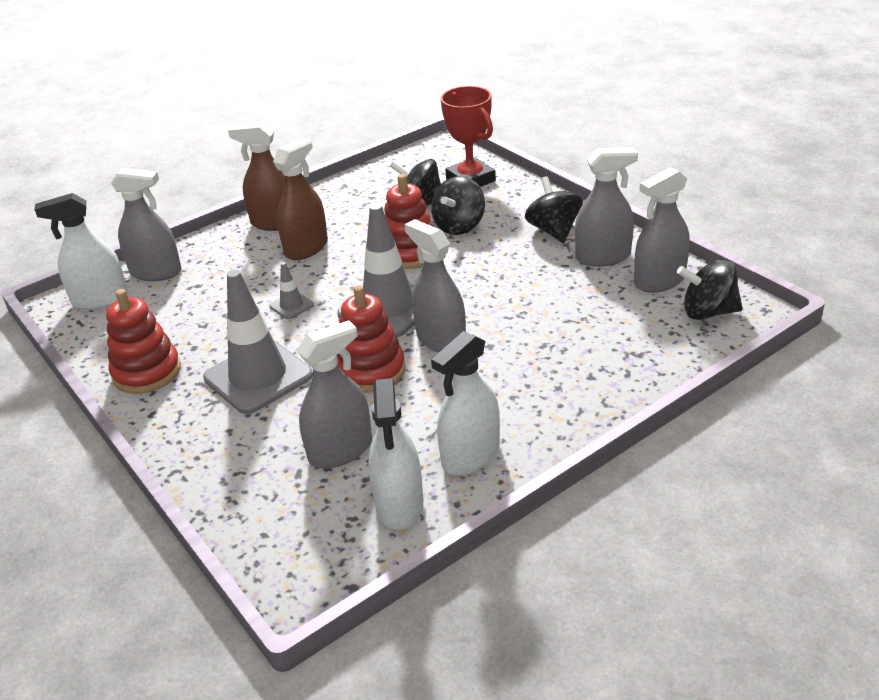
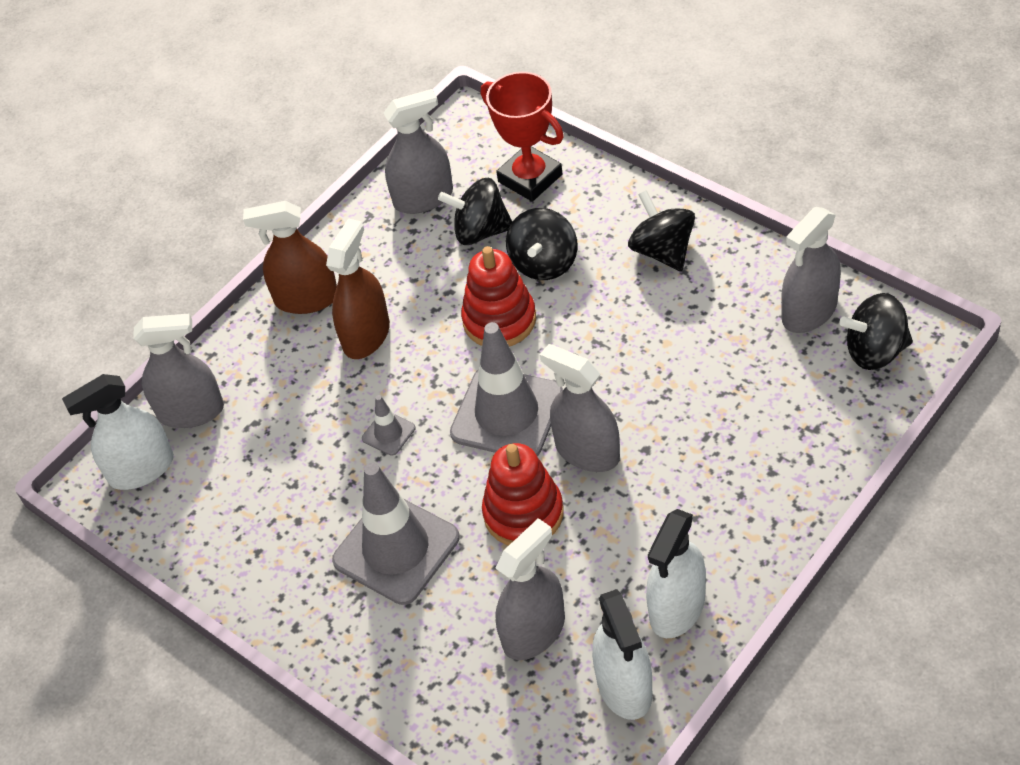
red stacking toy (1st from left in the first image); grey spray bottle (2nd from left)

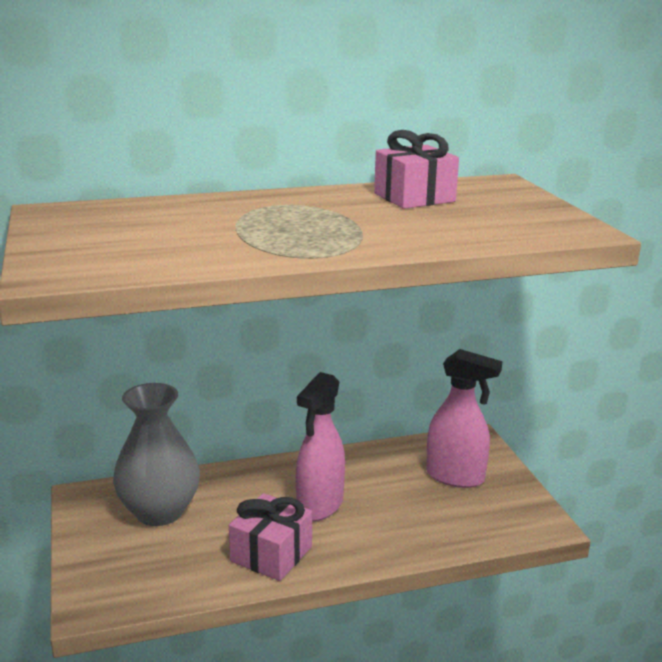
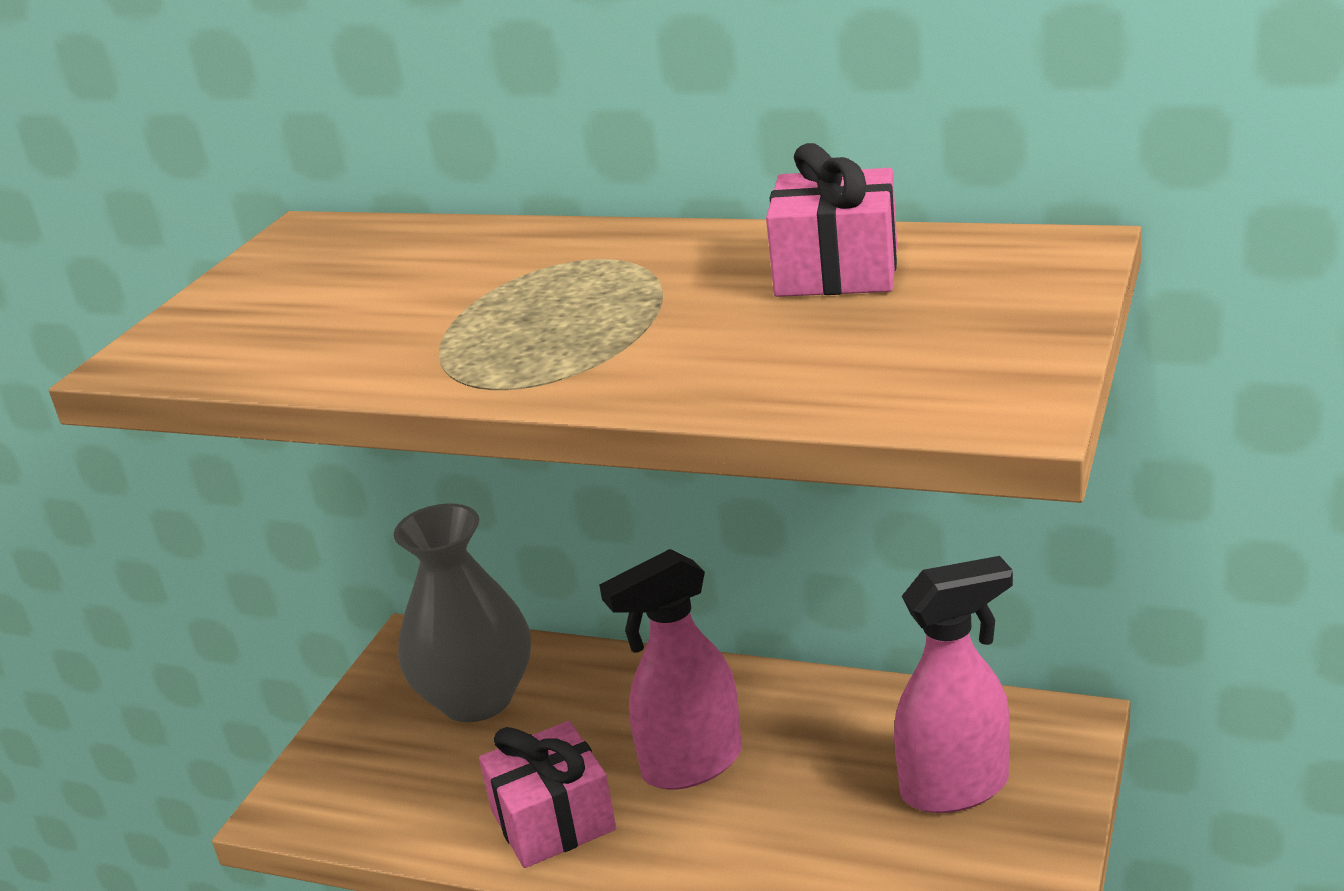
pink spray bottle (2nd from left)

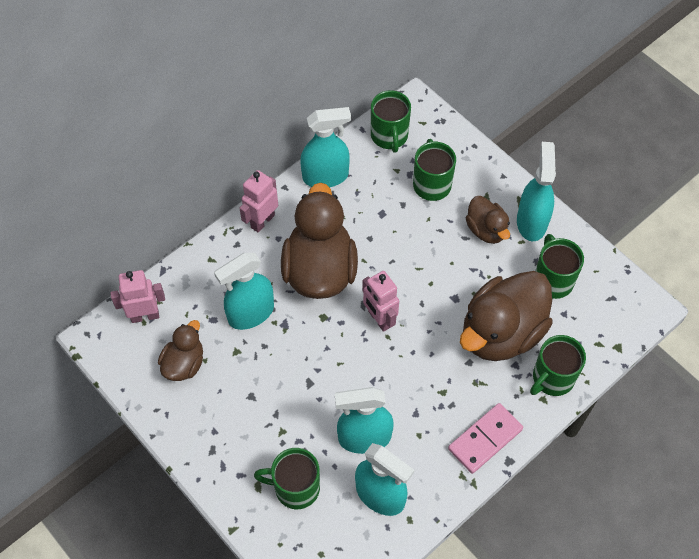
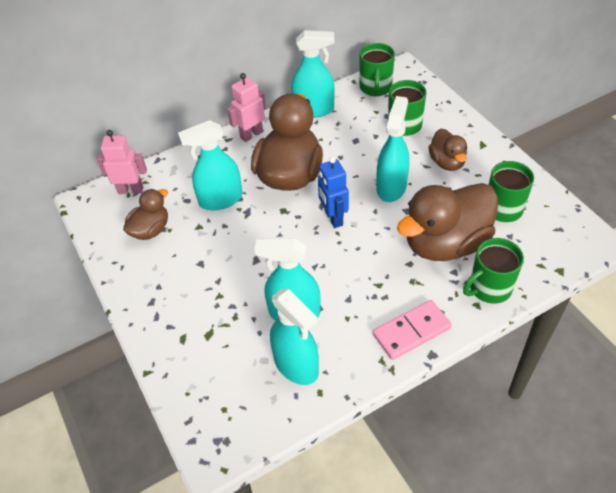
green mug (1st from left in the first image); turquoise spray bottle (5th from left); blue robot

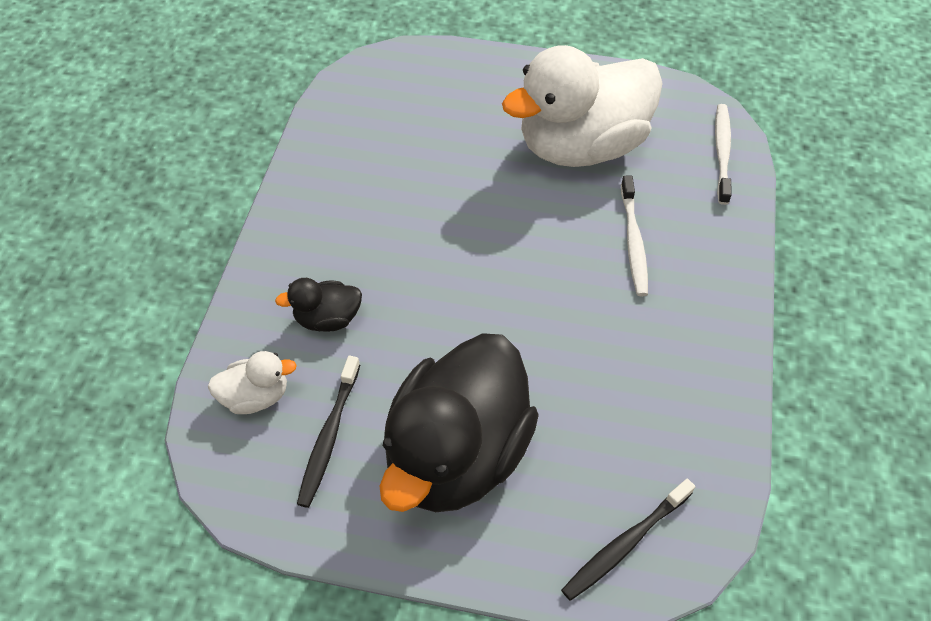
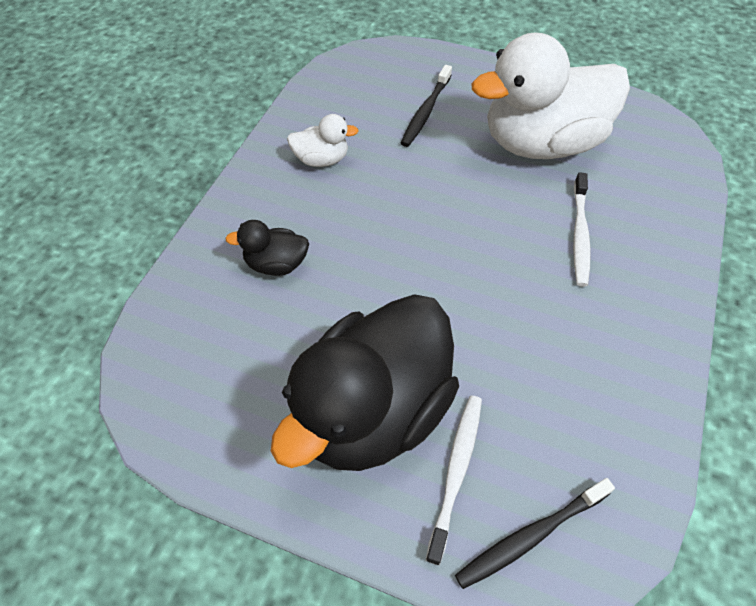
white duck (1st from left); black toothbrush (1st from left); white toothbrush (1st from left)

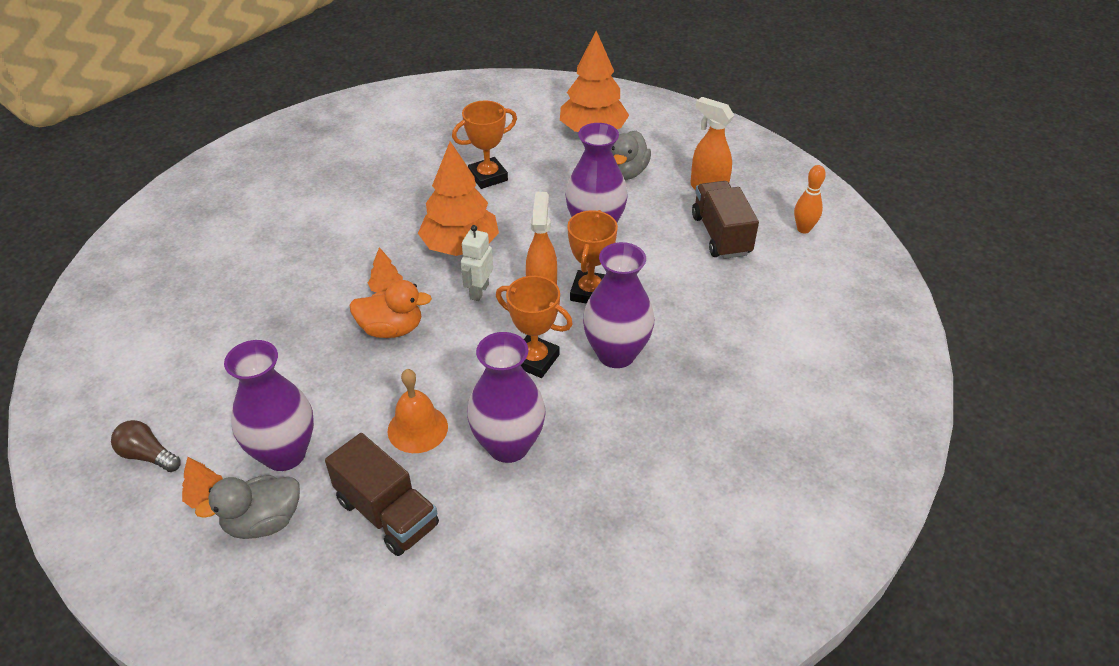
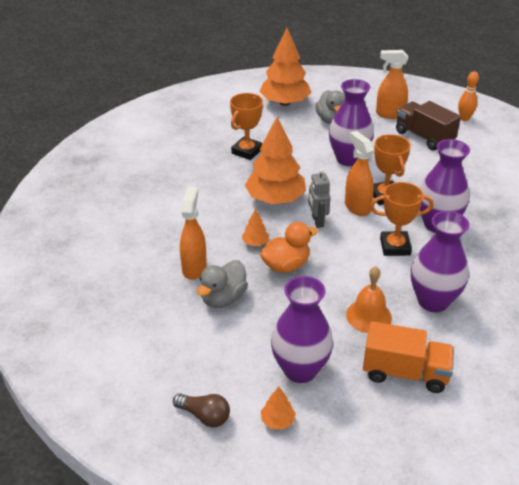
orange spray bottle (1st from left); grey duck (1st from left); orange truck; grey robot; brown light bulb

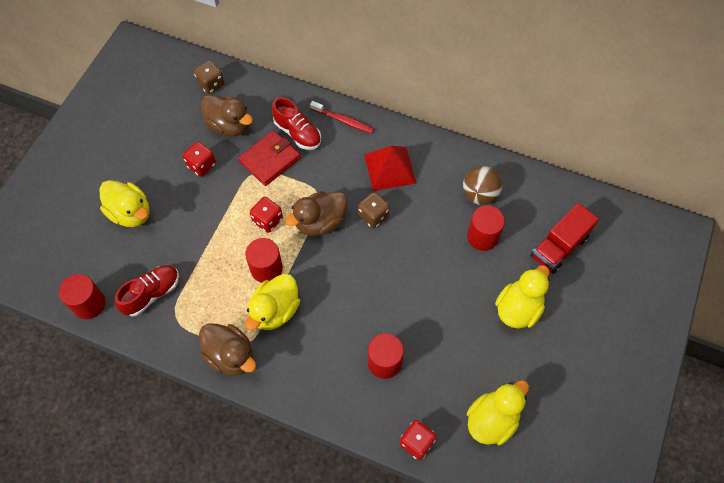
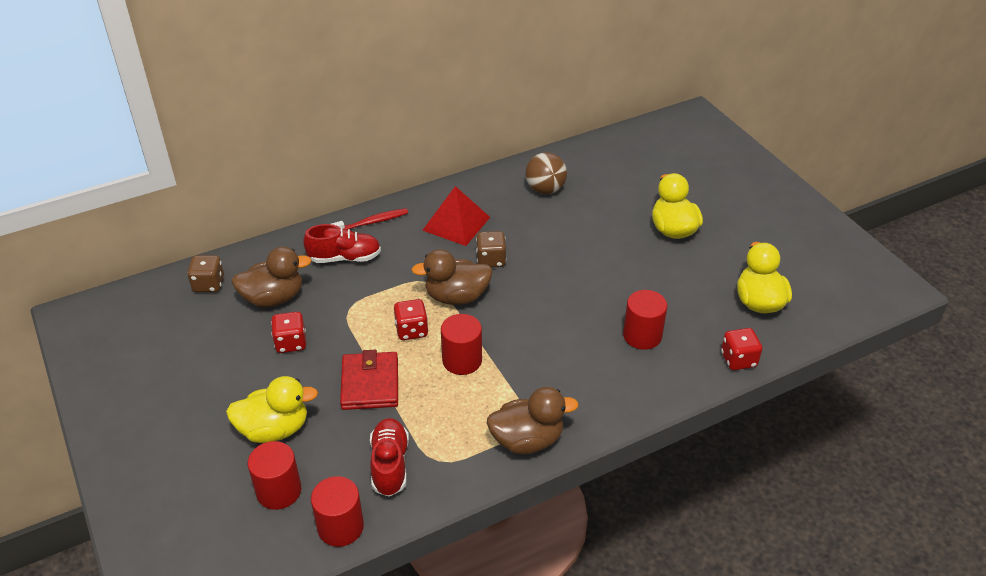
yellow duck (2nd from left in the first image); red truck; red wallet; red cylinder (1st from left); brown duck (2nd from left)

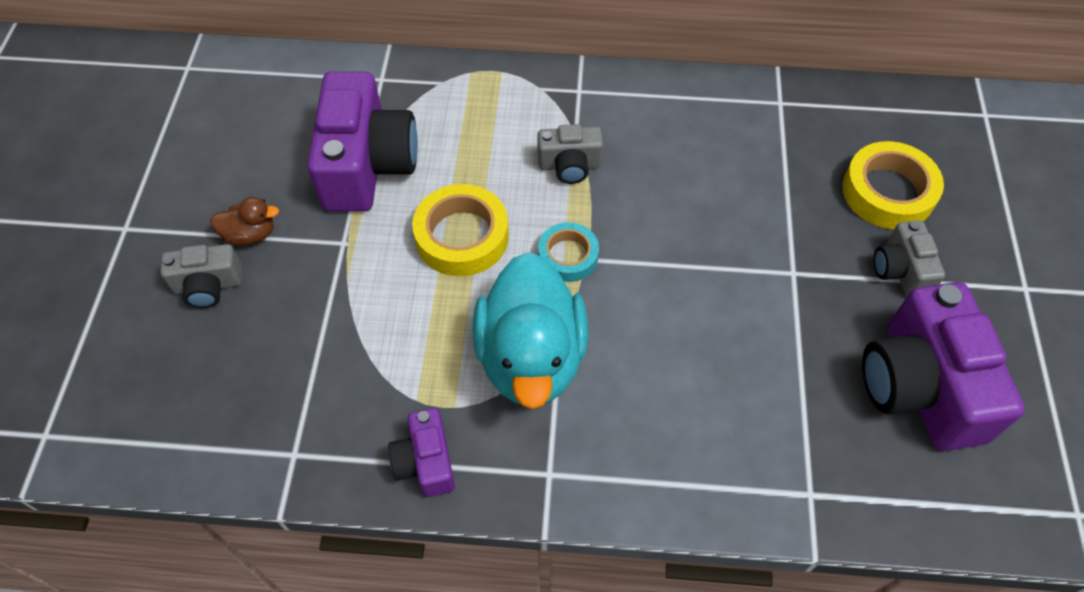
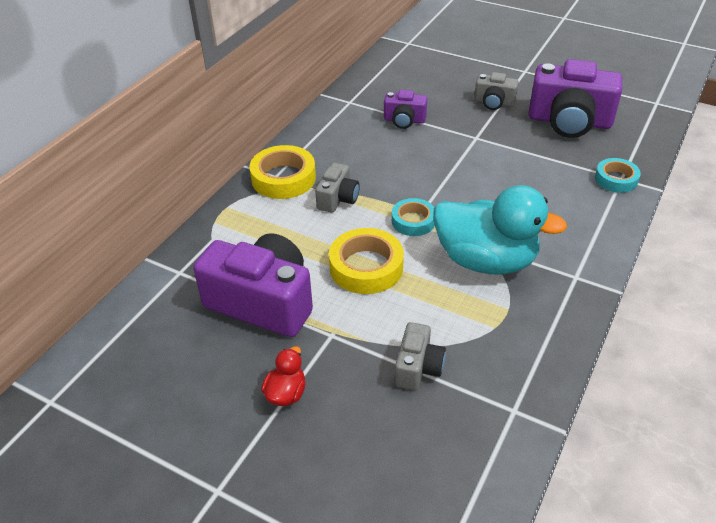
turquoise tape (2nd from left); grey camera (2nd from left); purple camera (2nd from left); yellow tape (1st from left); red duck

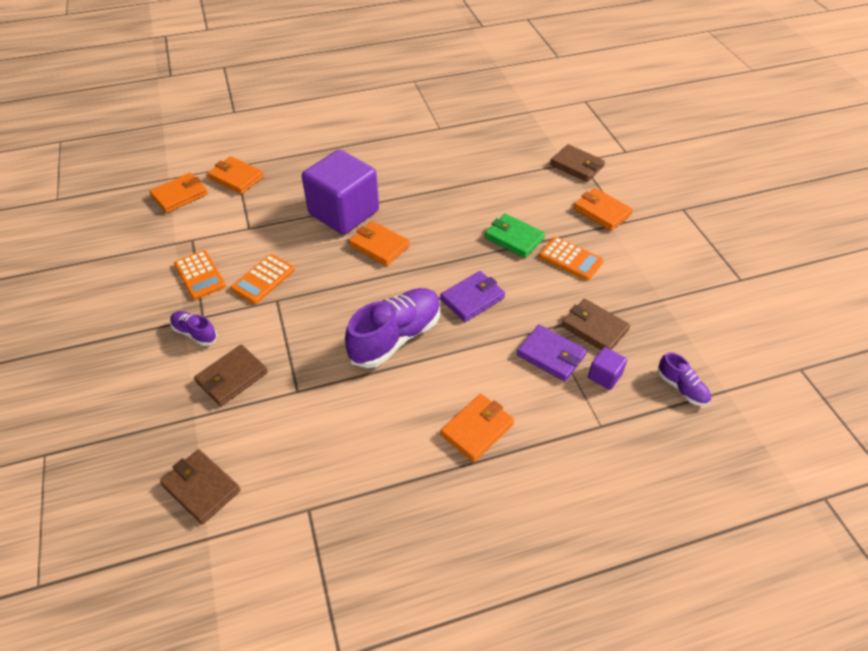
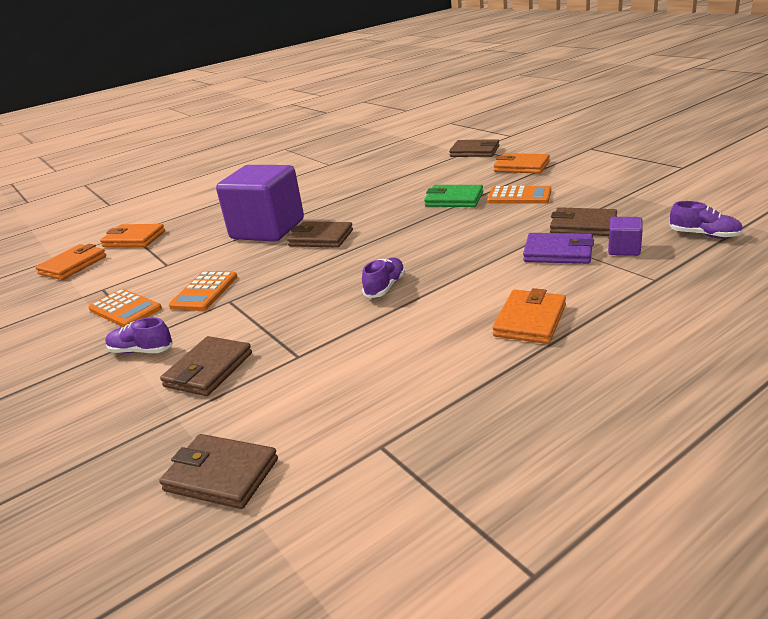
purple wallet (1st from left in the first image); brown wallet (3rd from left); purple shoe (2nd from left)

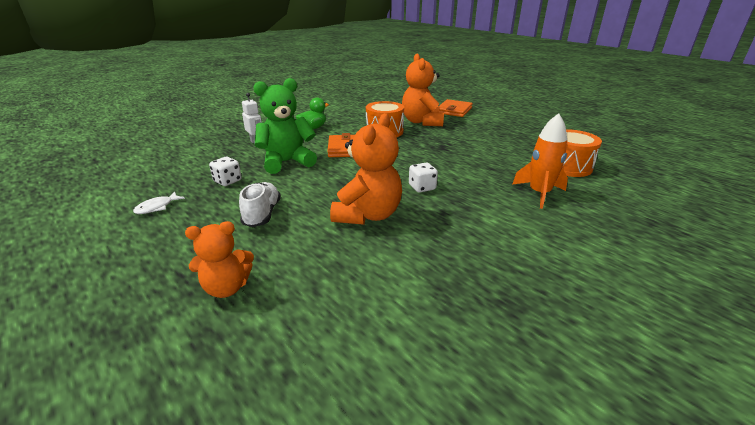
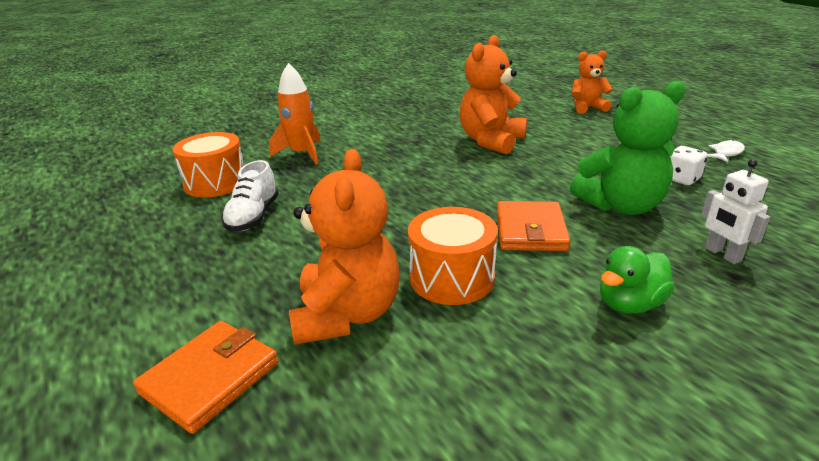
white dice (2nd from left in the first image); white shoe

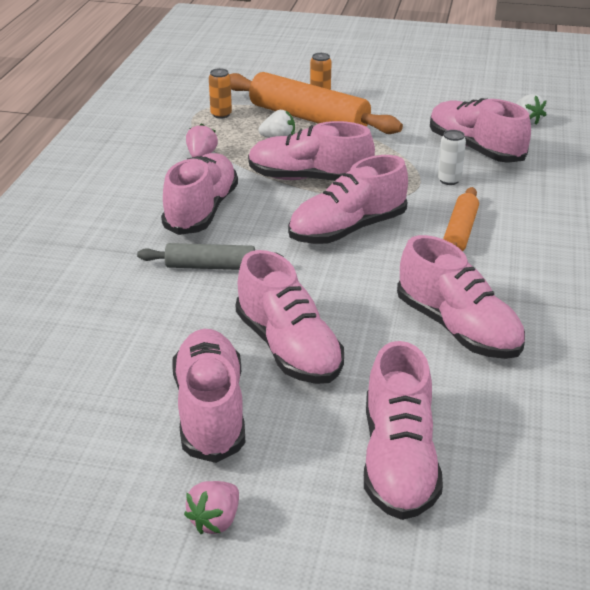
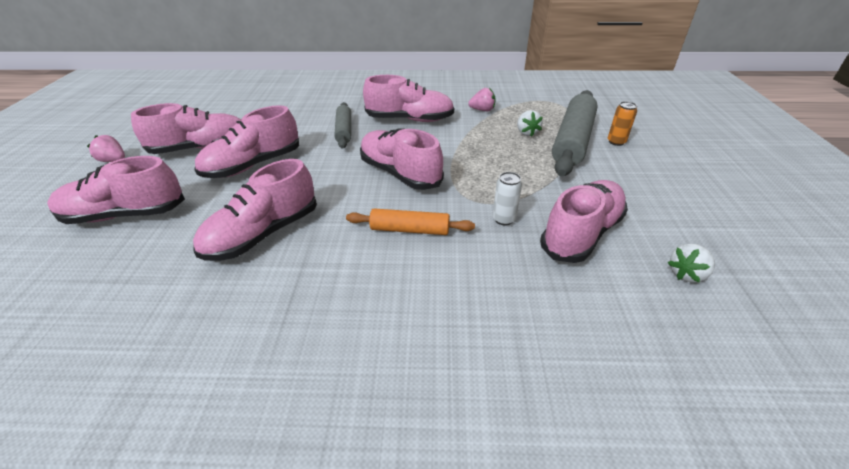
orange can (1st from left in the first image); pink shoe (4th from left in the first image); grey rolling pin (2nd from left)

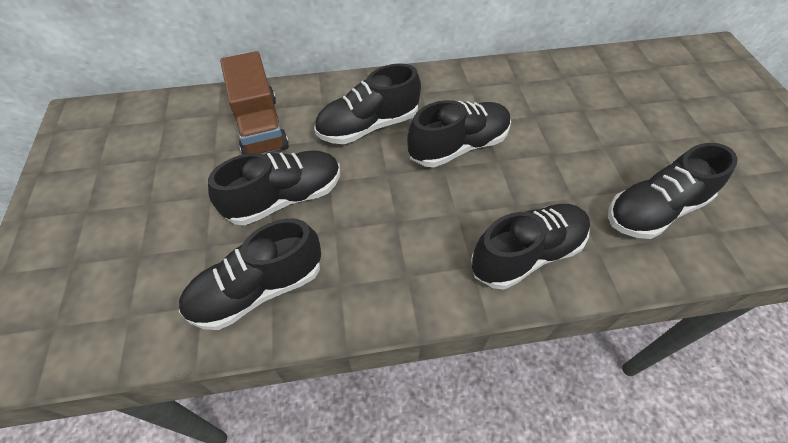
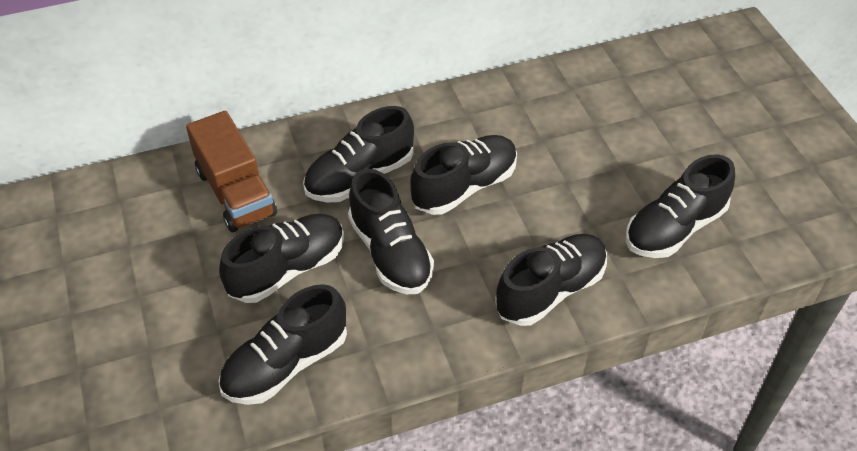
black shoe (4th from left)

